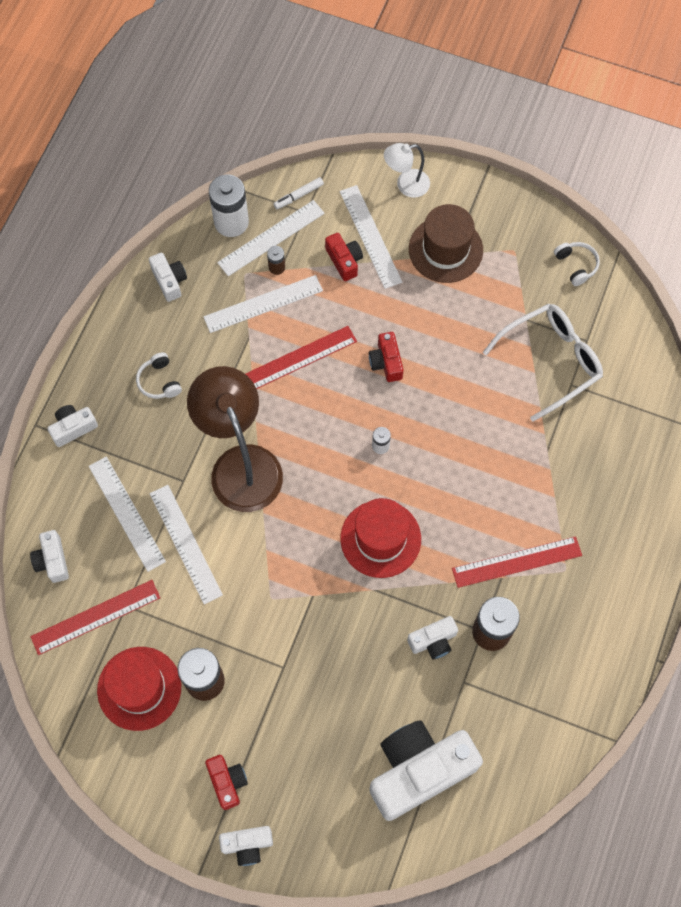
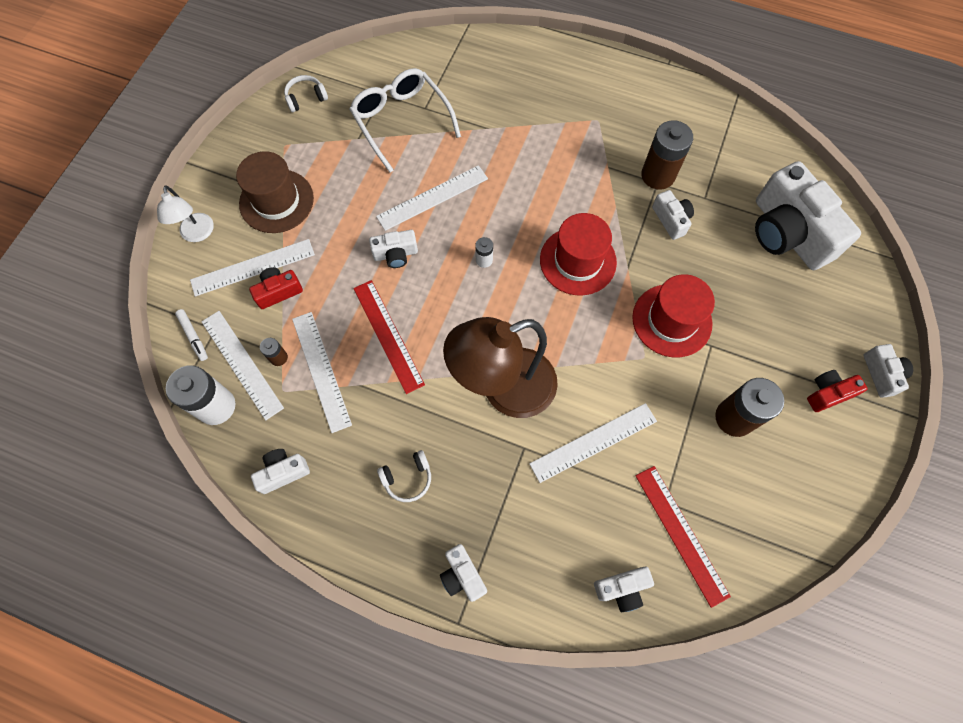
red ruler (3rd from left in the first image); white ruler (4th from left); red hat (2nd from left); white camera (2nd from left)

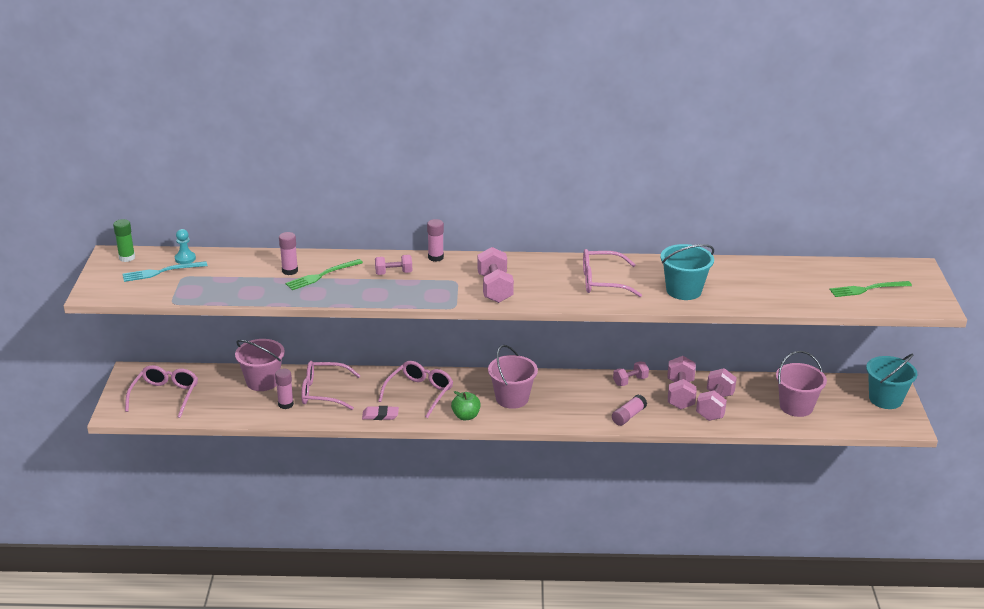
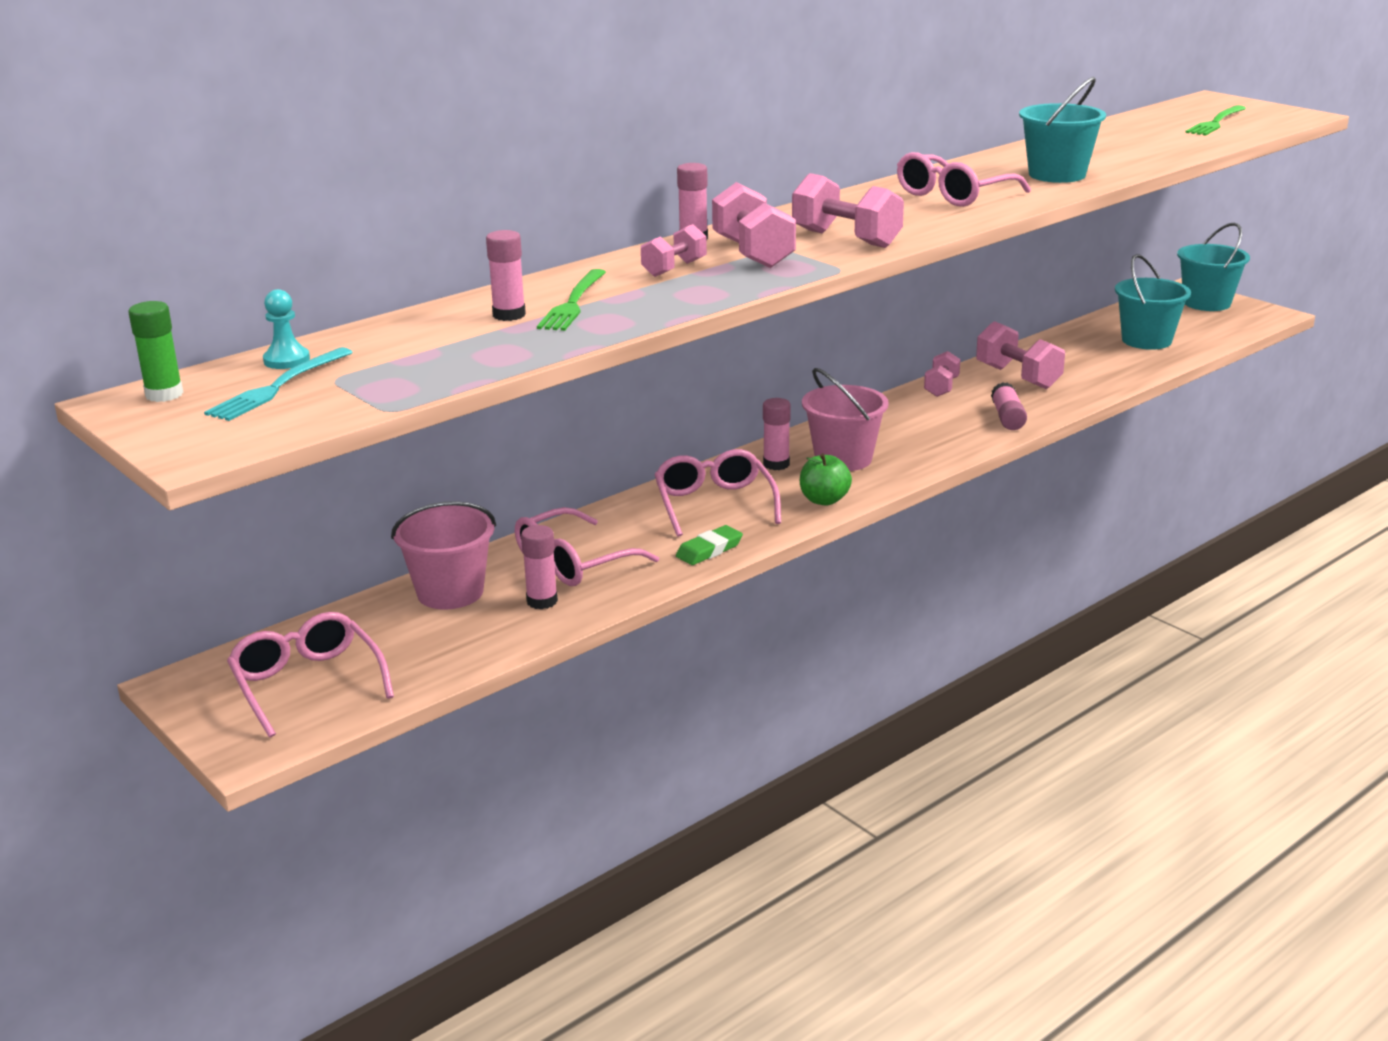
pink glue stick (4th from left); pink dumbbell (2nd from left); green eraser; turquoise bucket (2nd from left)

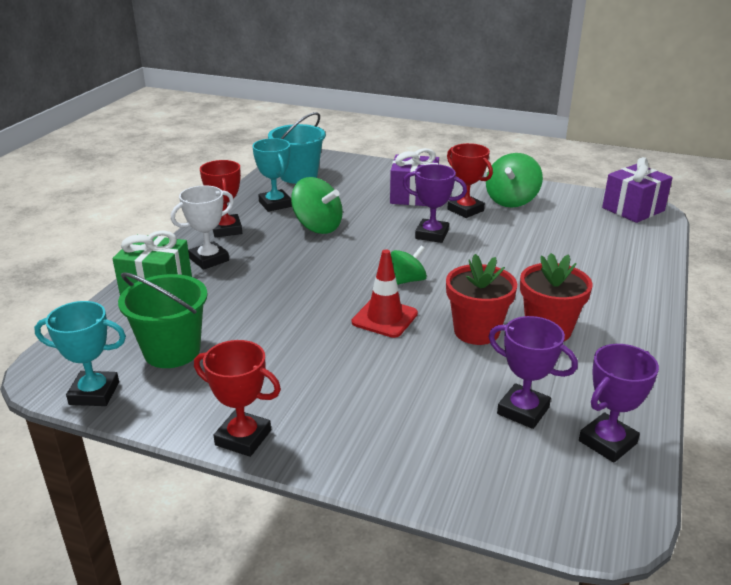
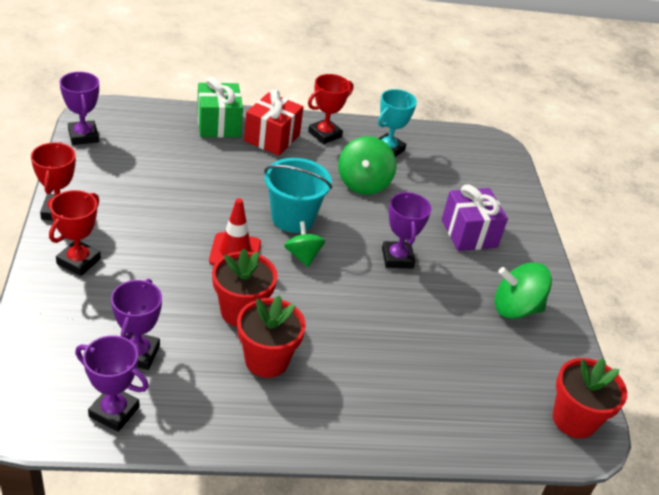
green bucket; turquoise bucket; red trophy (2nd from left); red gift; red flower pot (3rd from left); purple trophy (1st from left); green spinning top (1st from left)

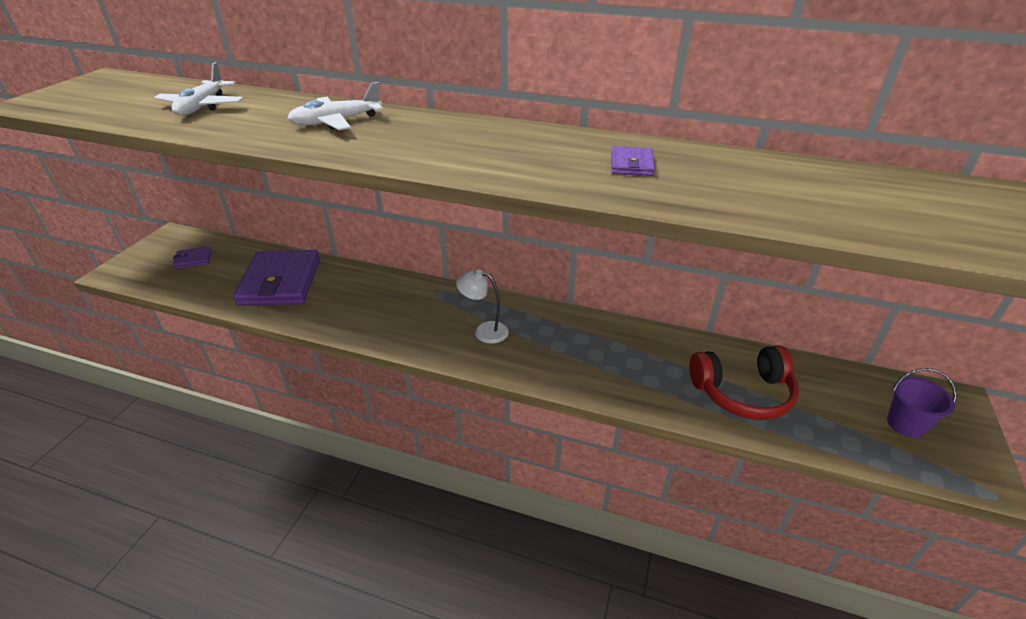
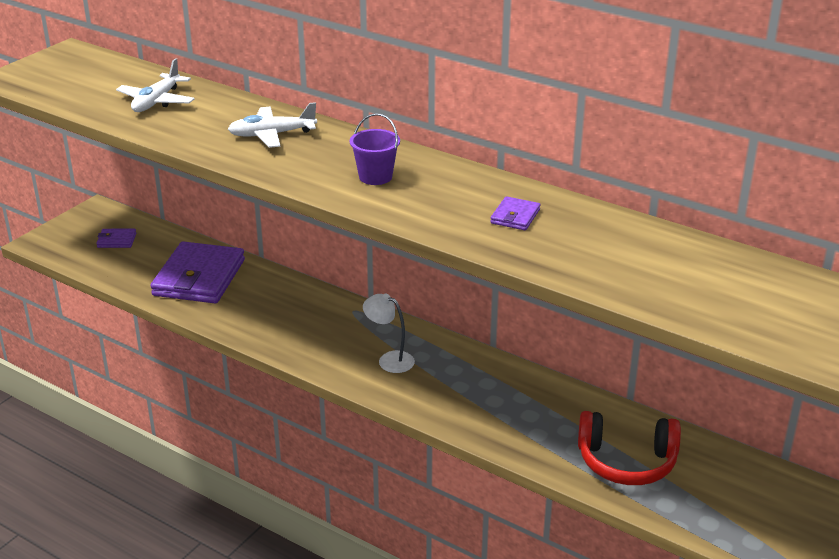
purple bucket

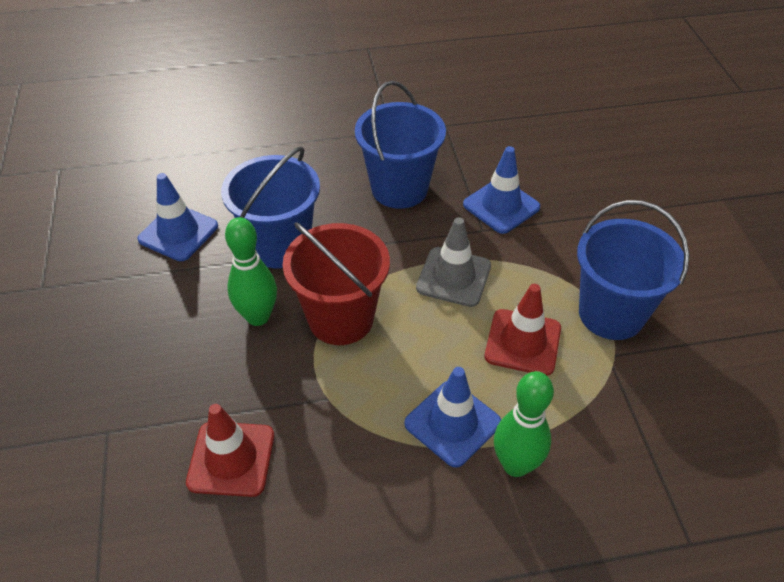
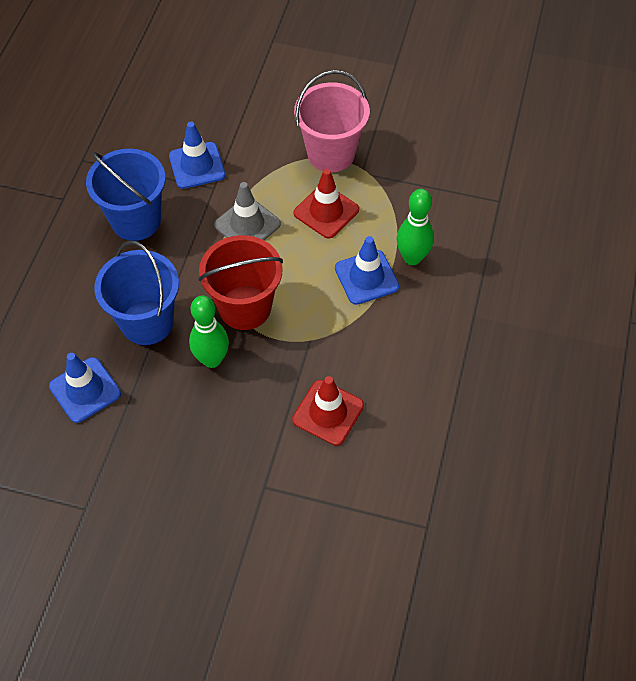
pink bucket

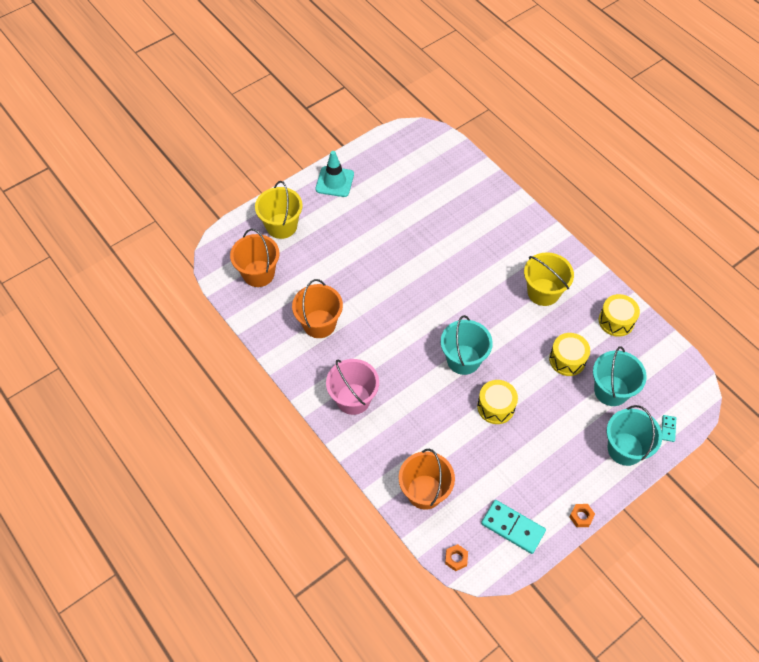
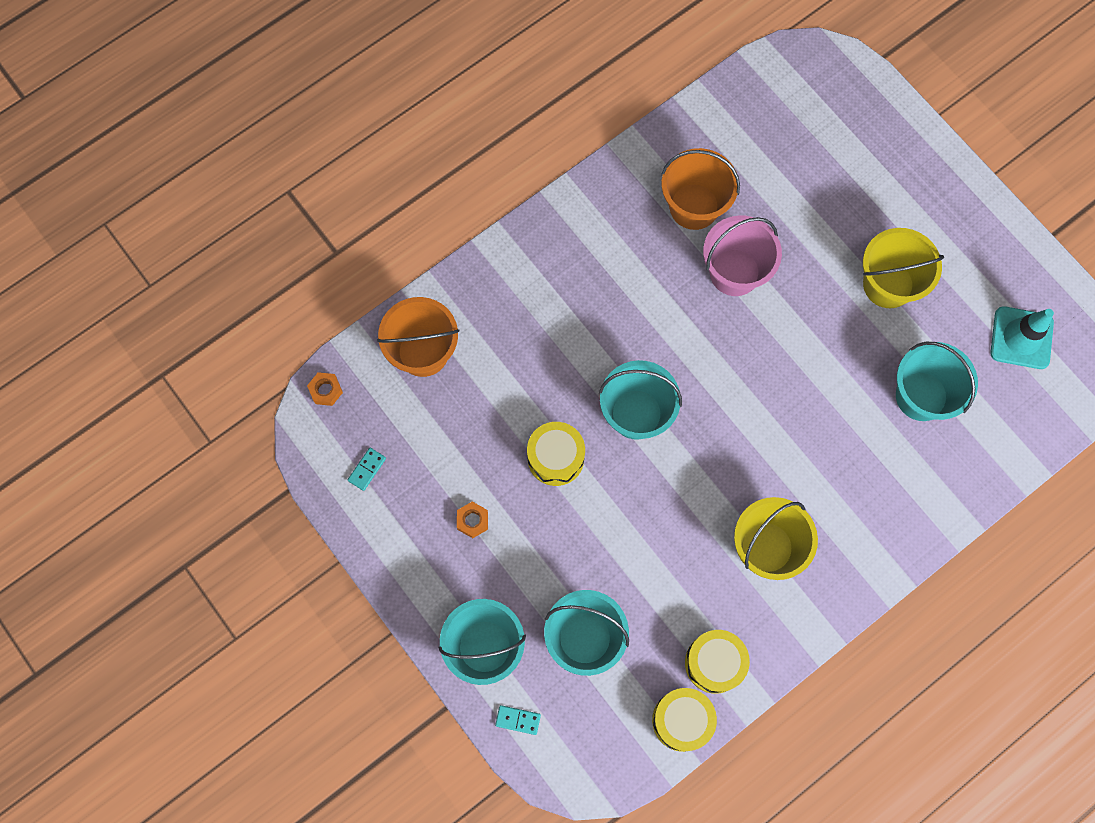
orange bucket (1st from left in the first image); turquoise bucket (4th from left); yellow bucket (2nd from left); turquoise traffic cone; pink bucket; yellow drum (2nd from left); orange nut (2nd from left); turquoise domino (1st from left)

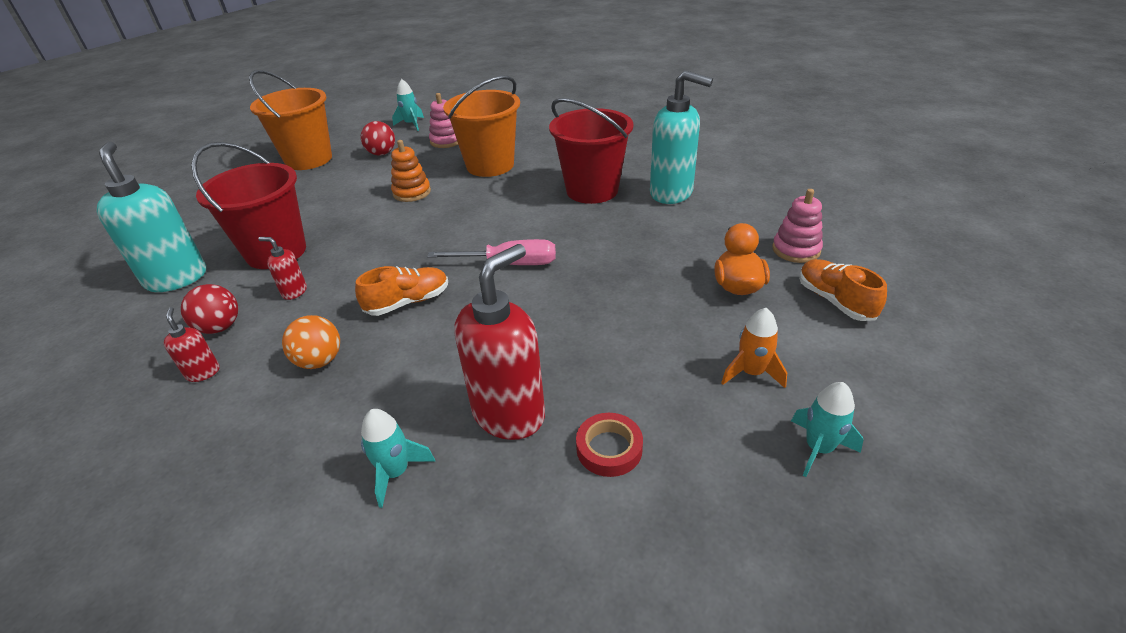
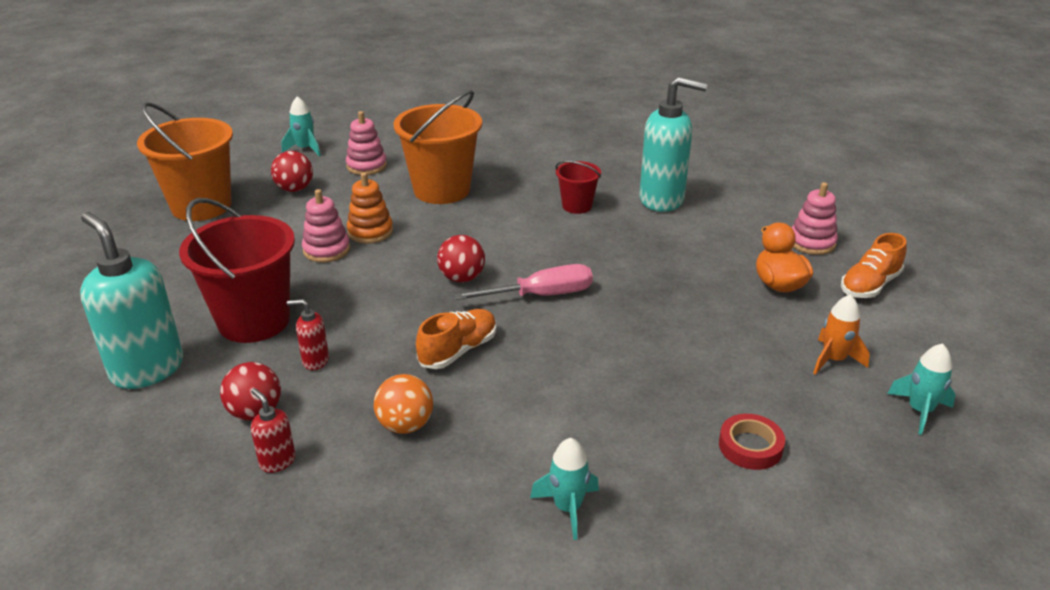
red soap dispenser (3rd from left in the first image); pink stacking toy (1st from left); red ball (3rd from left); orange shoe (2nd from left); red bucket (2nd from left)

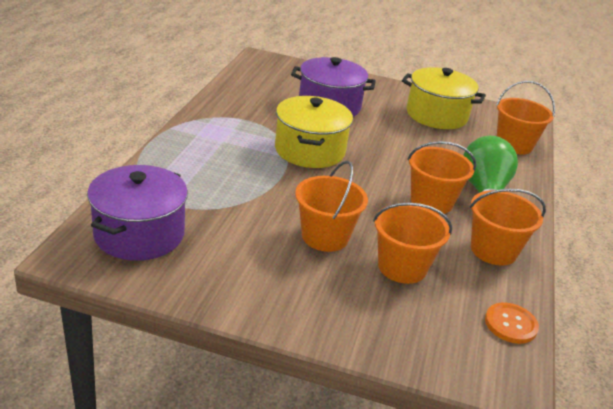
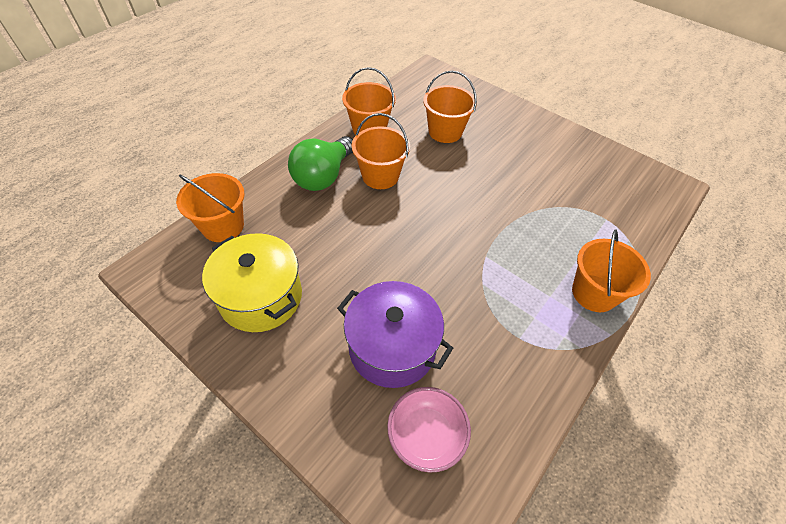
purple pot (1st from left in the first image); yellow pot (1st from left in the first image); orange button; pink bowl; orange bucket (5th from left)

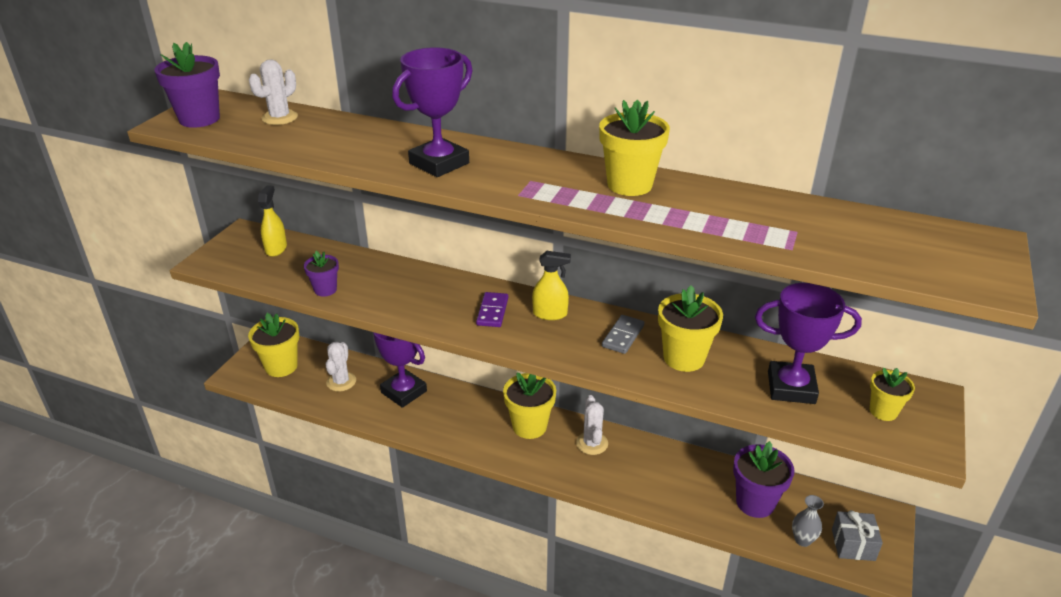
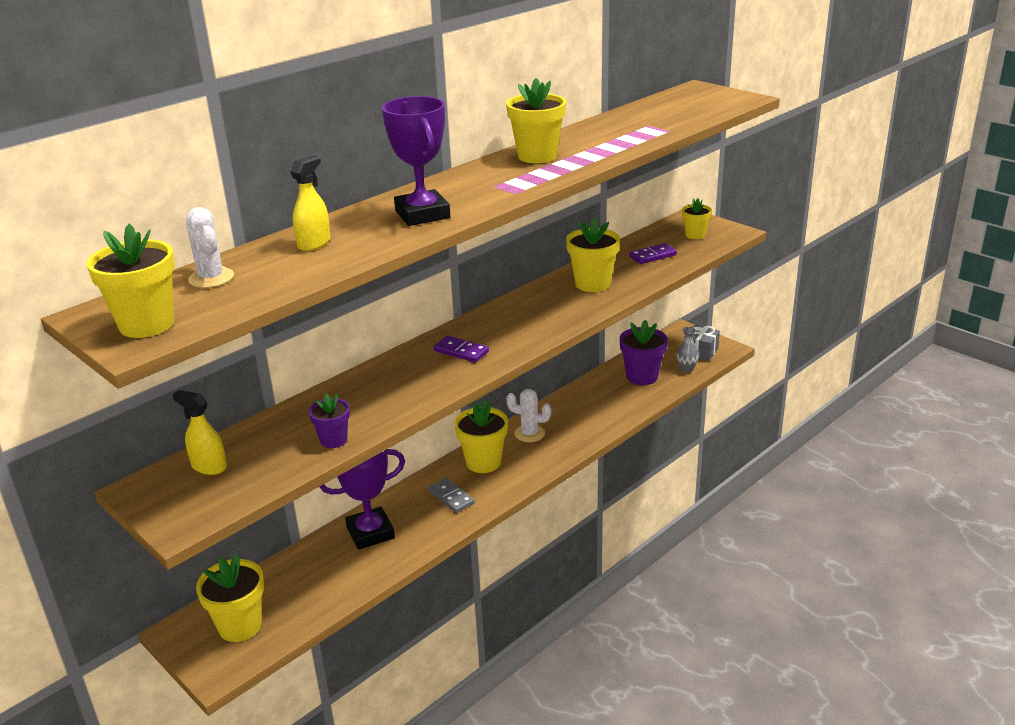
white cactus (2nd from left in the first image); yellow spray bottle (2nd from left); grey domino; purple domino (2nd from left); yellow flower pot (1st from left)

